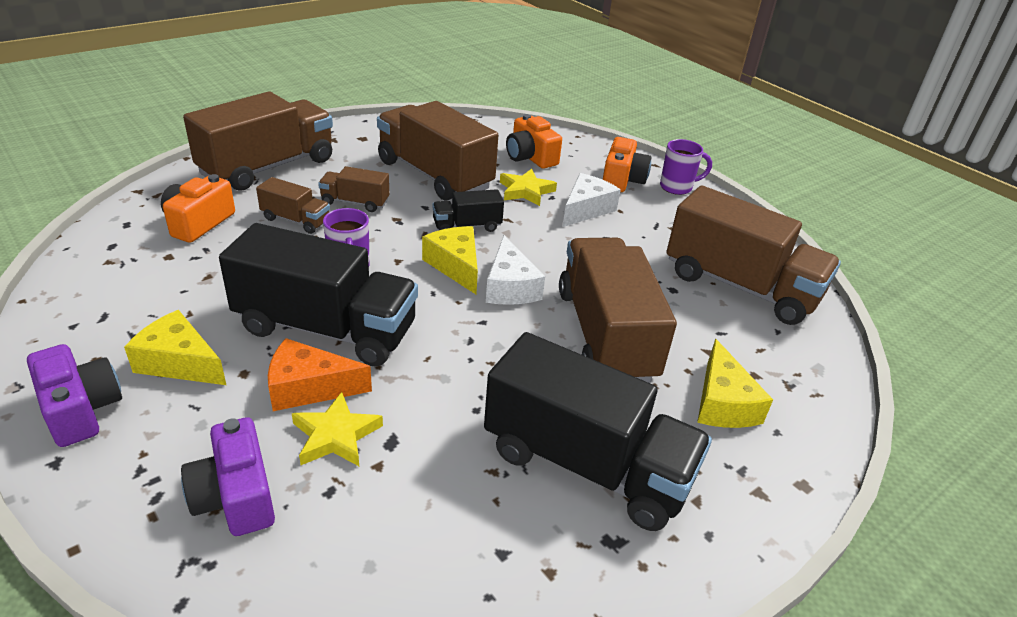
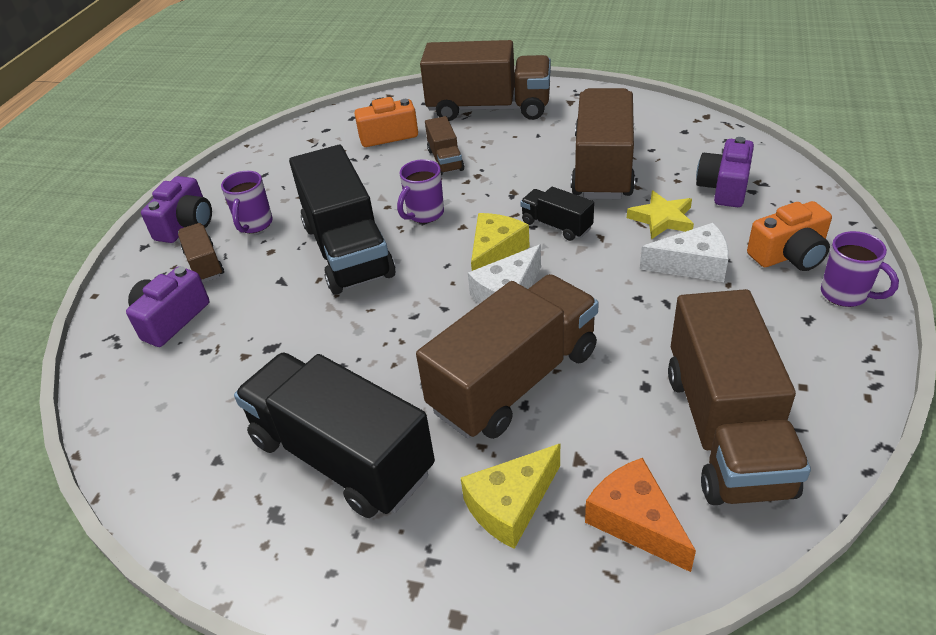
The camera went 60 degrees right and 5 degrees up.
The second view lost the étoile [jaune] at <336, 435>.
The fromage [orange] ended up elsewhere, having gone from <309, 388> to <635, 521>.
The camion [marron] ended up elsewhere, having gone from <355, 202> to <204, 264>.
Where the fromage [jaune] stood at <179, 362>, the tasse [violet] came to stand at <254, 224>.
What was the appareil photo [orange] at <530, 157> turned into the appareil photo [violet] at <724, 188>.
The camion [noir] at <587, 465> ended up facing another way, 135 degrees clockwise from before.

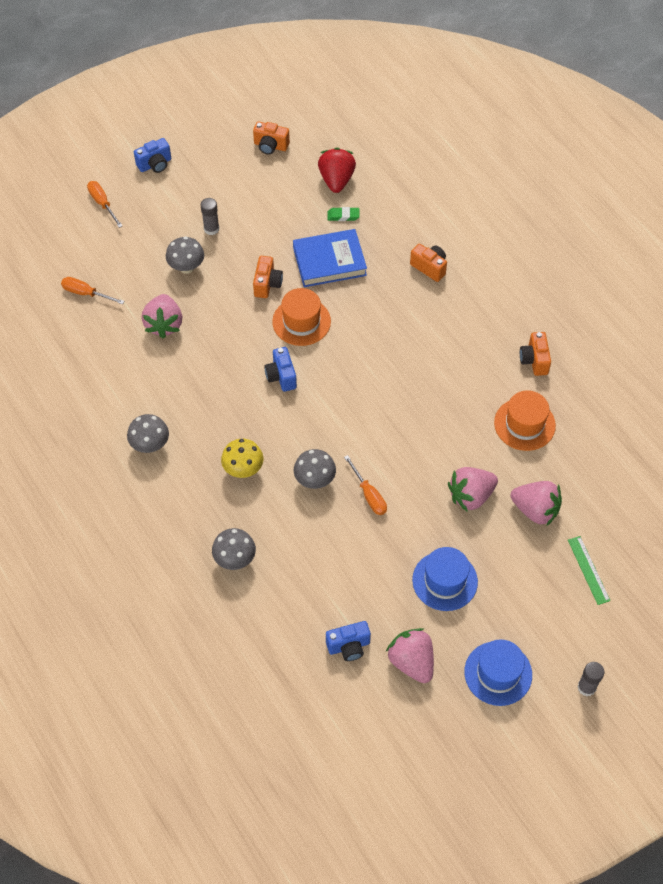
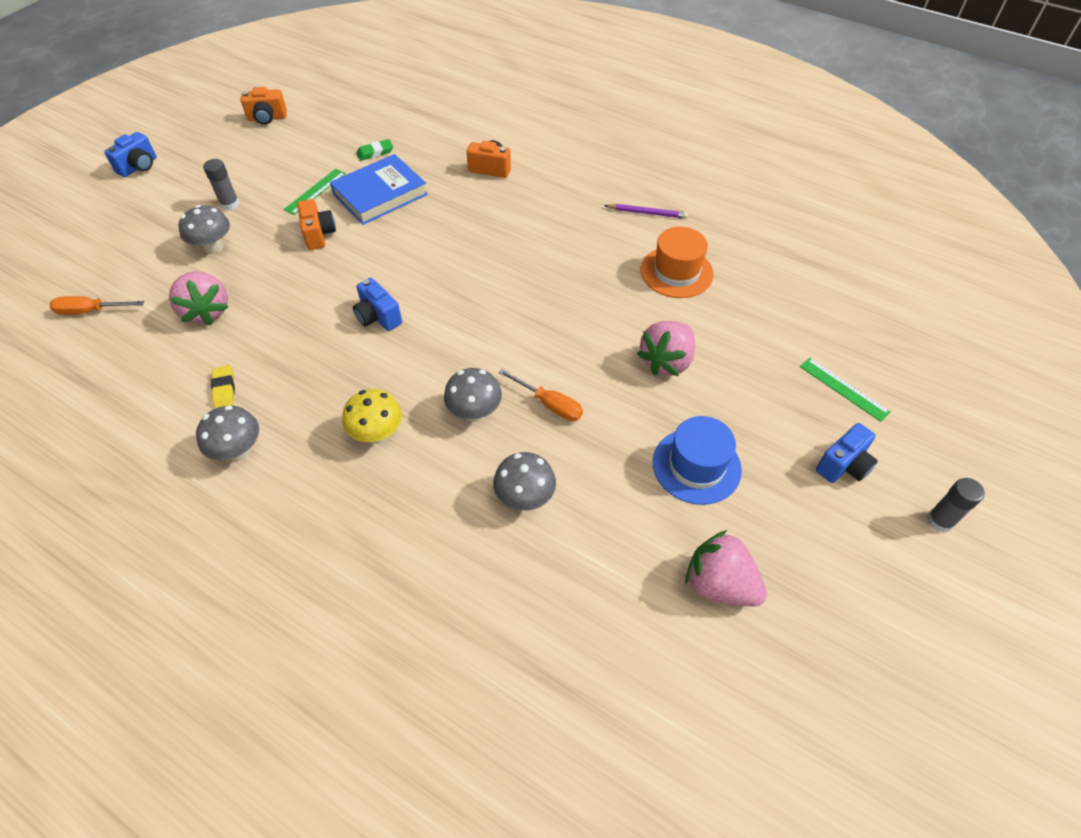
The camera went 25 degrees left and 5 degrees down.
The second view lost the tournevis [orange] at <102, 203>.
The second view lost the chapeau [orange] at <301, 321>.
The second view lost the fraise [rouge] at <336, 180>.
The second view lost the chapeau [bleu] at <498, 673>.
The second view lost the fraise [rose] at <535, 510>.
The second view gained the gomme [jaune] at <224, 389>.
The second view gained the règle [vert] at <315, 191>.
The champignon [gris] ended up elsewhere, having gone from <235, 559> to <525, 498>.
The appareil photo [bleu] ended up elsewhere, having gone from <349, 646> to <843, 465>.
Where the appareil photo [orange] stood at <534, 360>, the crayon [violet] came to stand at <647, 213>.

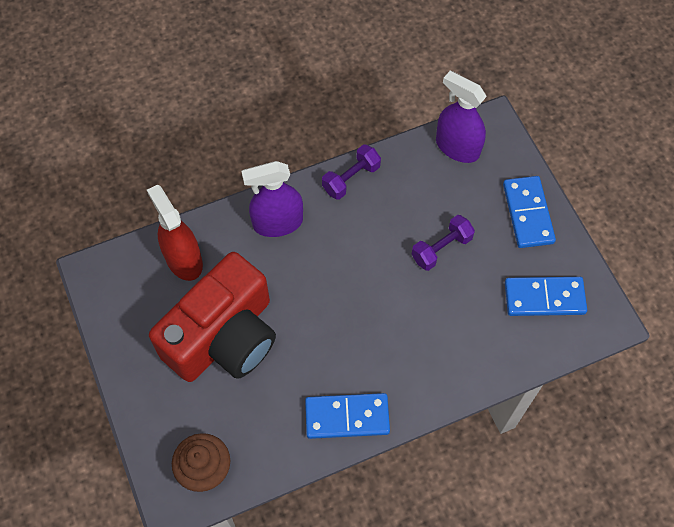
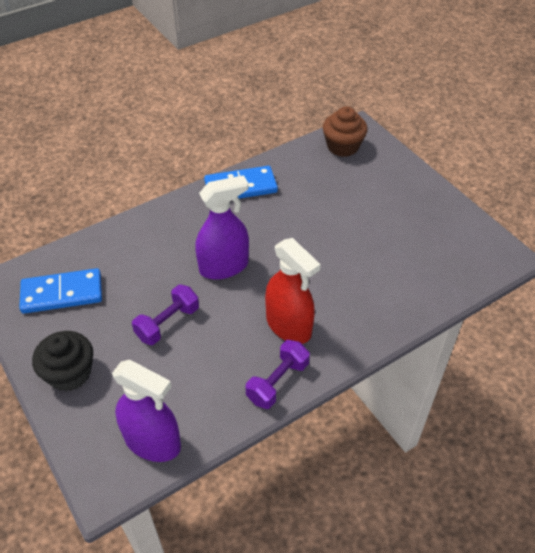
The camera went 170 degrees right and 15 degrees down.
The second view lost the appareil photo [rouge] at <224, 336>.
The vaporisateur [rouge] ended up elsewhere, having gone from <183, 260> to <288, 326>.
The vaporisateur [violet] ended up elsewhere, having gone from <277, 223> to <224, 267>.
Where the domino [bleu] stood at <528, 213>, the muffin [noir] came to stand at <69, 373>.

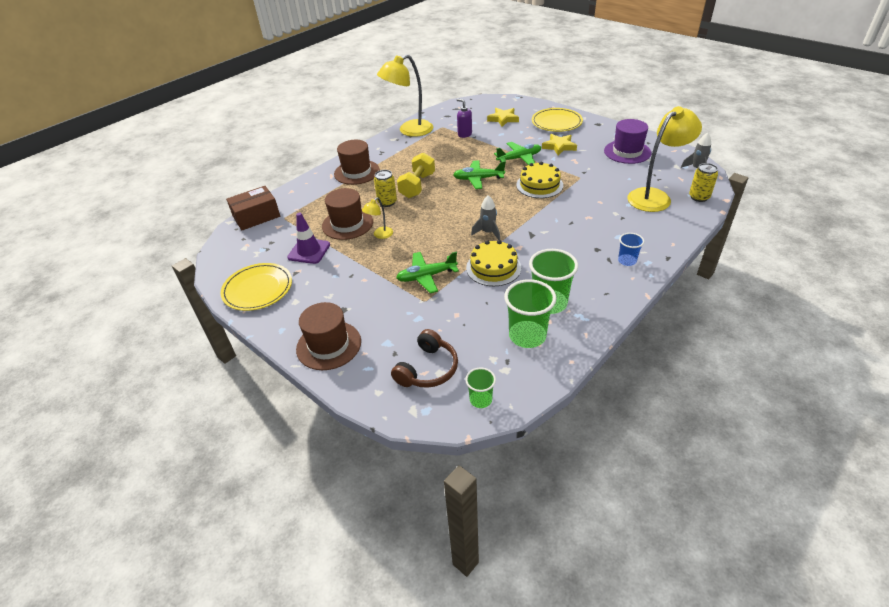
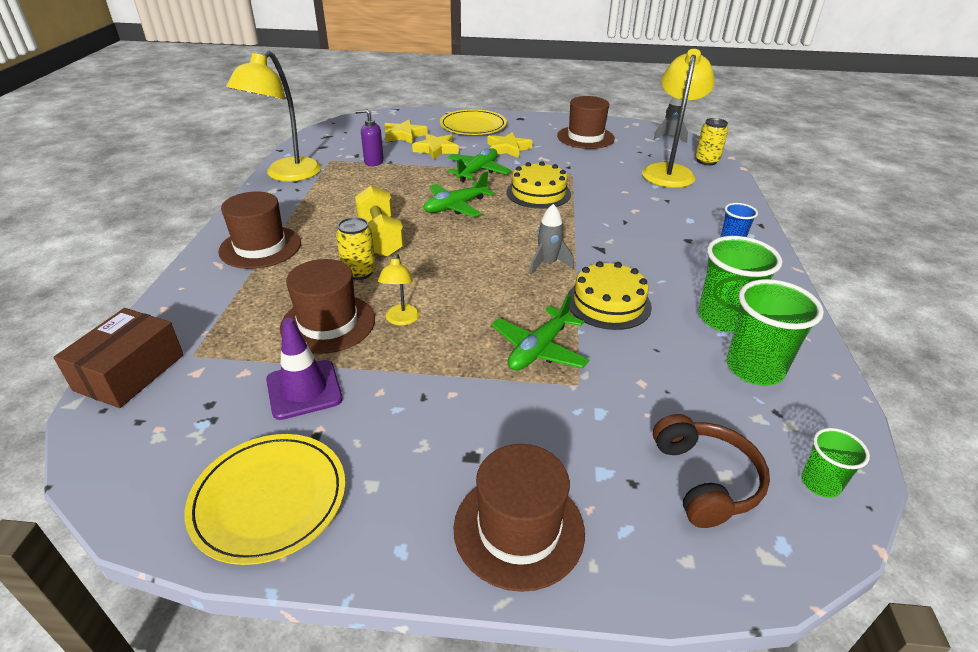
The camera went 40 degrees left and 5 degrees down.
The second view gained the étoile [jaune] at <436, 149>.
What was the chapeau [violet] at <627, 152> turned into the chapeau [marron] at <585, 137>.

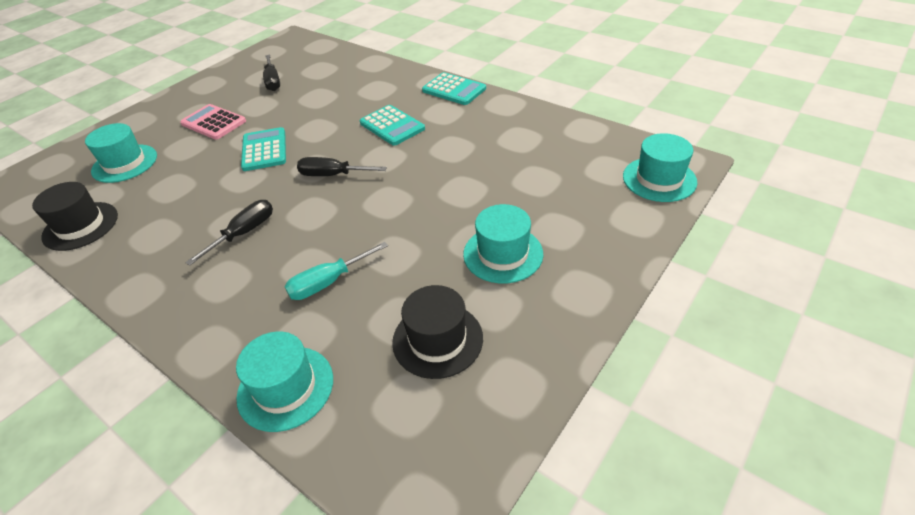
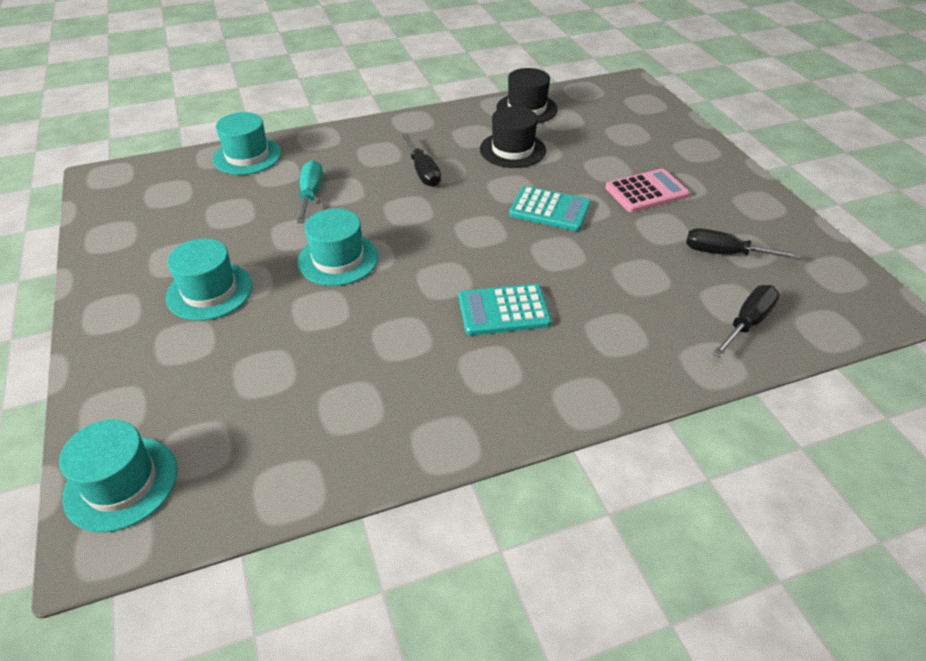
The camera went 120 degrees right and 0 degrees up.
The second view lost the calculatrice [turquoise] at <454, 90>.
The chapeau [turquoise] ended up elsewhere, having gone from <125, 163> to <338, 259>.
The tournevis [noir] ended up elsewhere, having gone from <332, 175> to <747, 322>.
The chapeau [noir] ended up elsewhere, having gone from <437, 339> to <512, 150>.

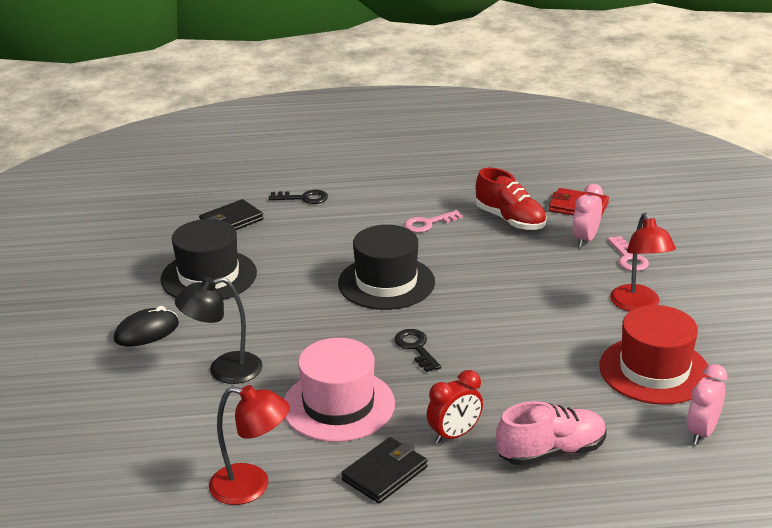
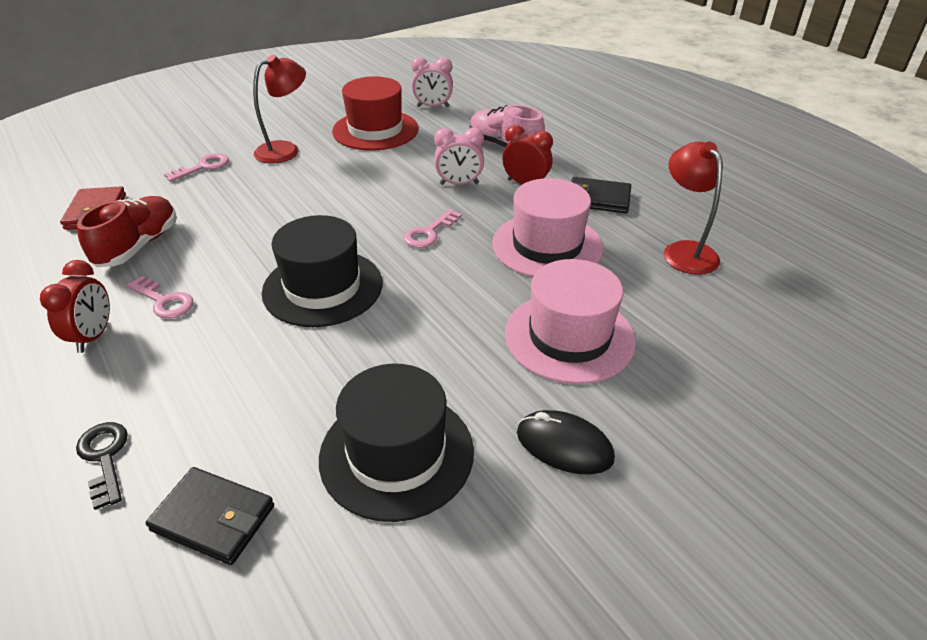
The camera went 120 degrees left and 10 degrees up.
The second view gained the réveil [rouge] at <93, 336>.
The réveil [rose] ended up elsewhere, having gone from <585, 239> to <459, 184>.
Where the lampe [noir] stood at <224, 370>, the chapeau [rose] came to stand at <569, 337>.
What was the clé [noir] at <416, 348> turned into the clé [rose] at <429, 233>.

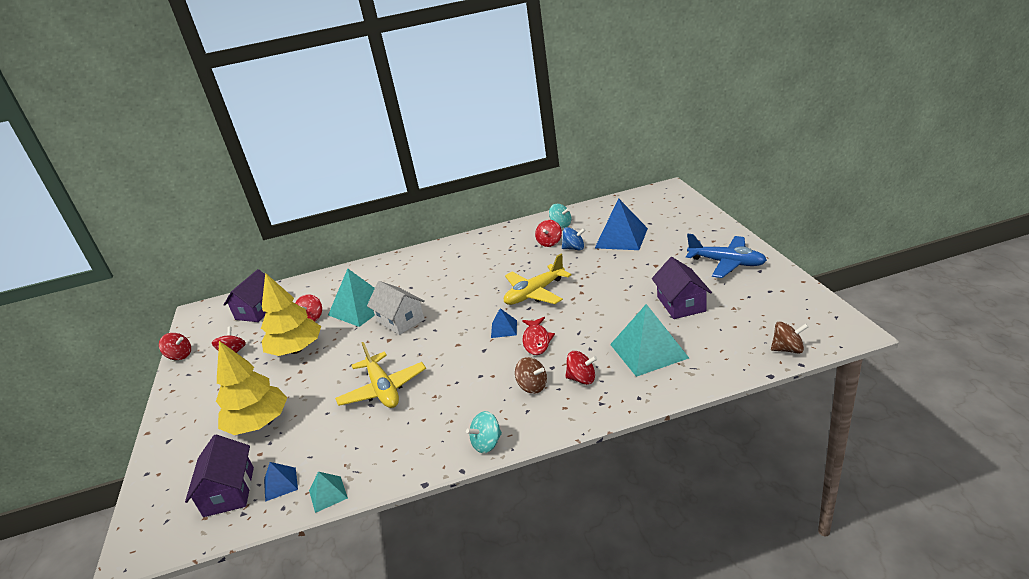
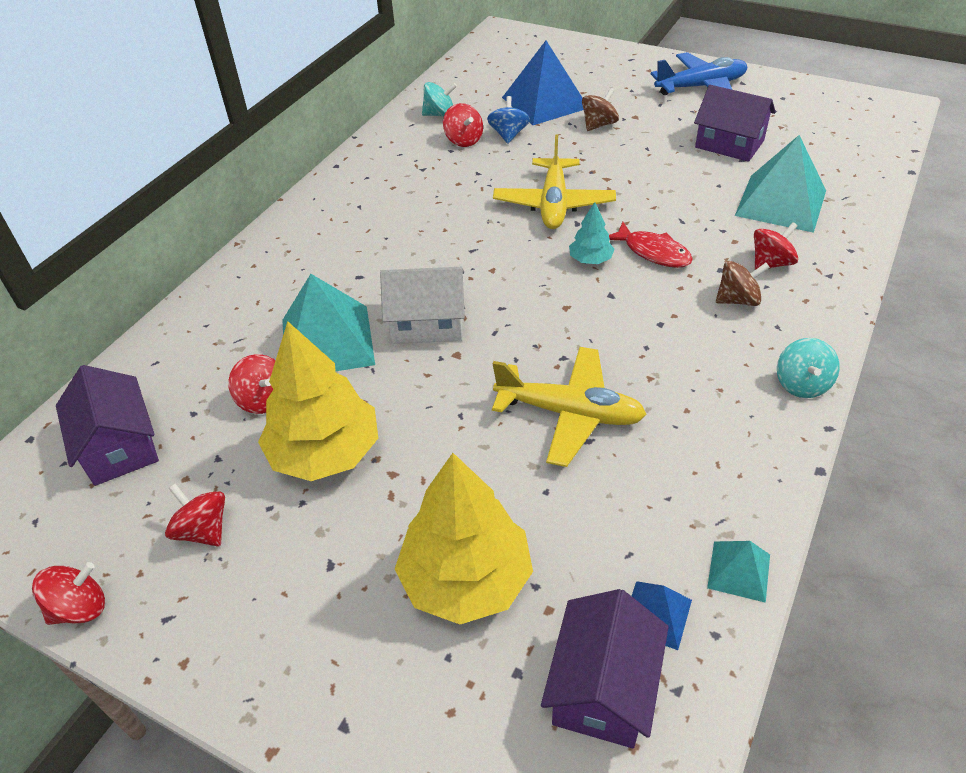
The camera went 50 degrees left and 15 degrees up.
The toupie [marron] ended up elsewhere, having gone from <788, 349> to <598, 125>.
Where the pyramide [bleu] stood at <504, 329>, the arbre [turquoise] came to stand at <590, 260>.
The maison [violet] at <229, 491> ended up facing another way, 75 degrees clockwise from before.
The toupie [bleu] at <574, 248> ended up facing another way, 45 degrees counterclockwise from before.

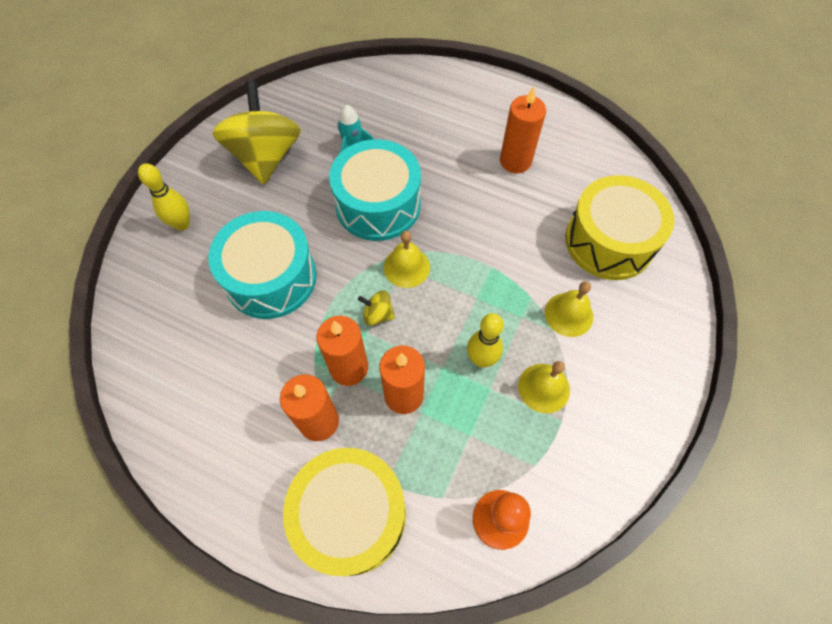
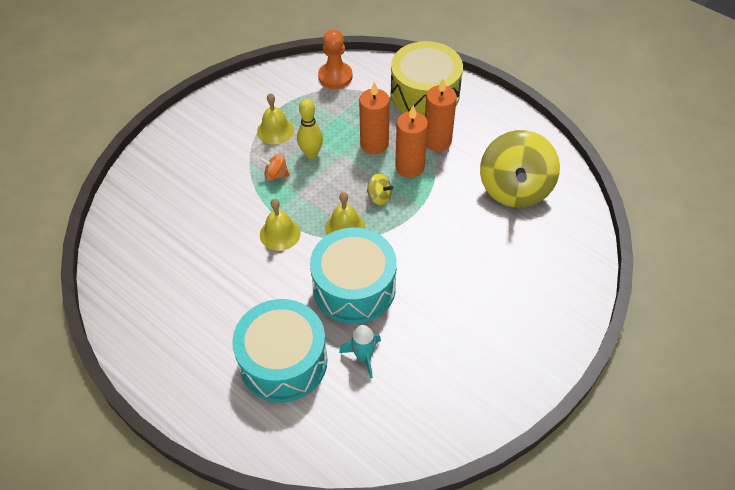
The camera went 165 degrees left and 10 degrees down.
The second view lost the quille [jaune] at <182, 224>.
The second view lost the bougie [orange] at <515, 161>.
The second view lost the tambour [jaune] at <609, 241>.
The second view gained the toupie [orange] at <276, 175>.
The tambour [turquoise] ended up elsewhere, having gone from <271, 277> to <283, 361>.
The toupie [jaune] ended up elsewhere, having gone from <266, 157> to <515, 189>.
The cloche [jaune] ended up elsewhere, having gone from <568, 314> to <280, 234>.

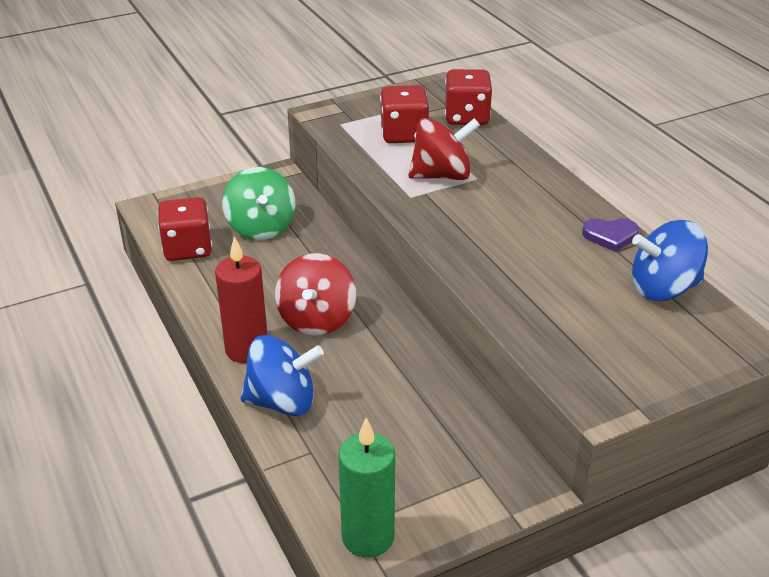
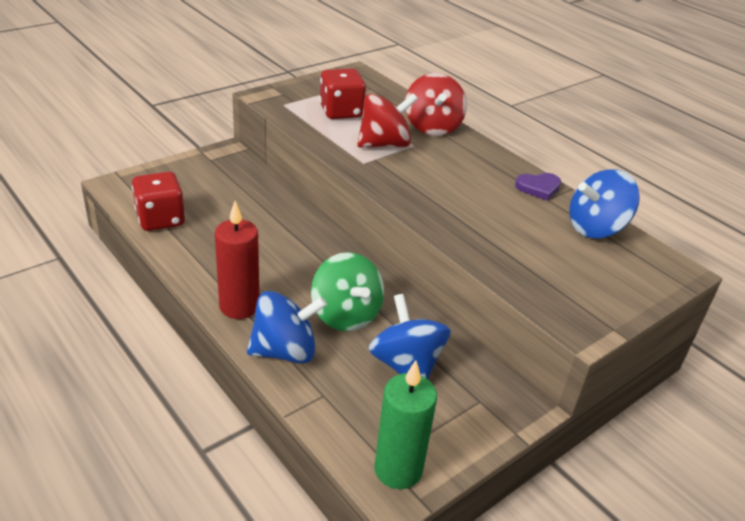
The camera went 15 degrees left and 0 degrees up.
The second view lost the dé [rouge] at <466, 117>.
The second view gained the toupie [bleu] at <406, 365>.
The toupie [vert] ended up elsewhere, having gone from <261, 227> to <346, 315>.
The toupie [rouge] ended up elsewhere, having gone from <317, 319> to <432, 127>.

